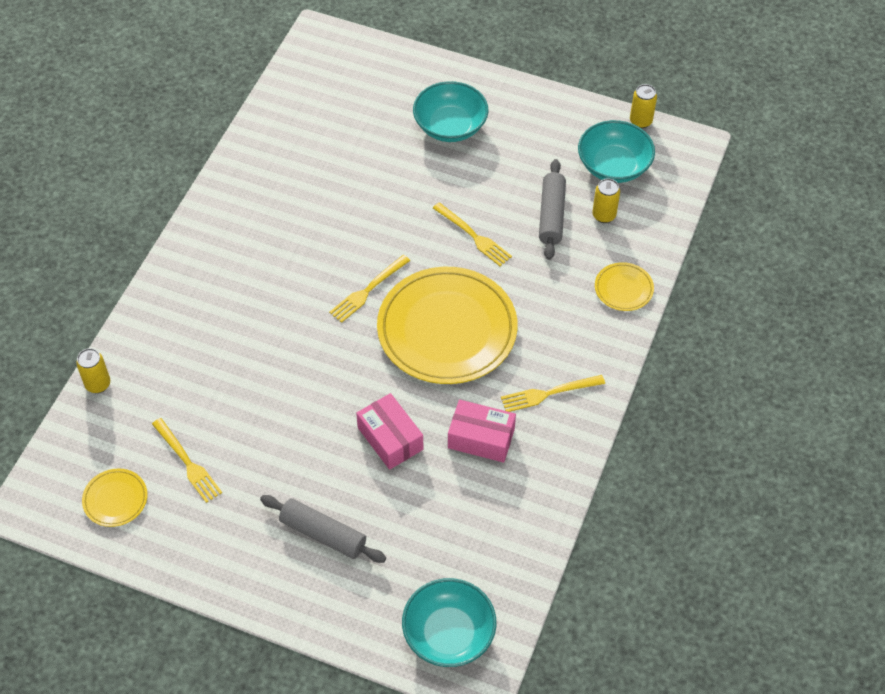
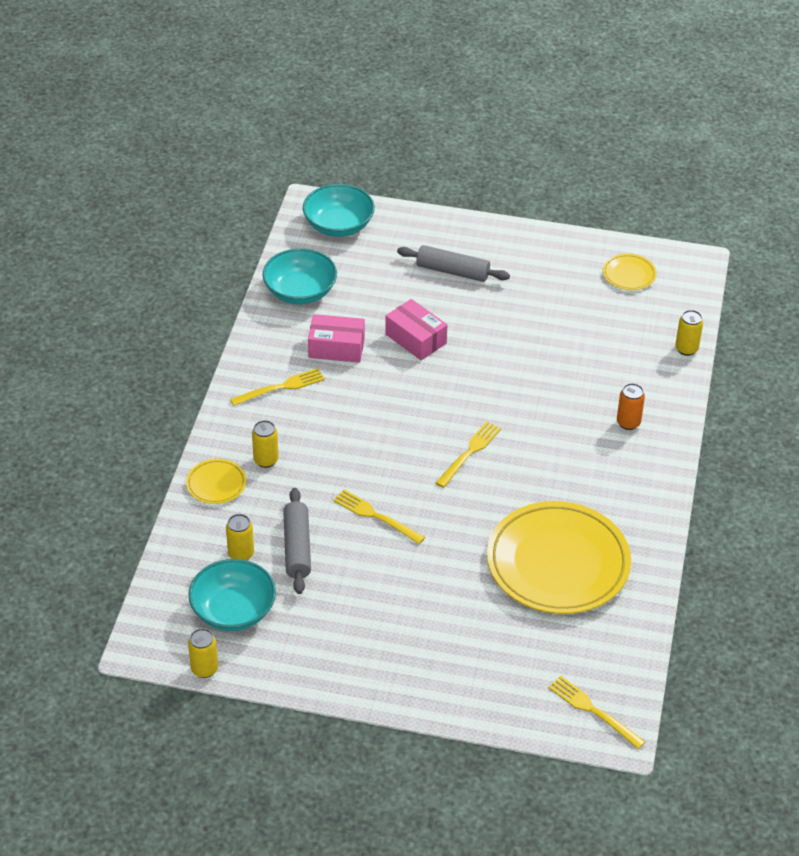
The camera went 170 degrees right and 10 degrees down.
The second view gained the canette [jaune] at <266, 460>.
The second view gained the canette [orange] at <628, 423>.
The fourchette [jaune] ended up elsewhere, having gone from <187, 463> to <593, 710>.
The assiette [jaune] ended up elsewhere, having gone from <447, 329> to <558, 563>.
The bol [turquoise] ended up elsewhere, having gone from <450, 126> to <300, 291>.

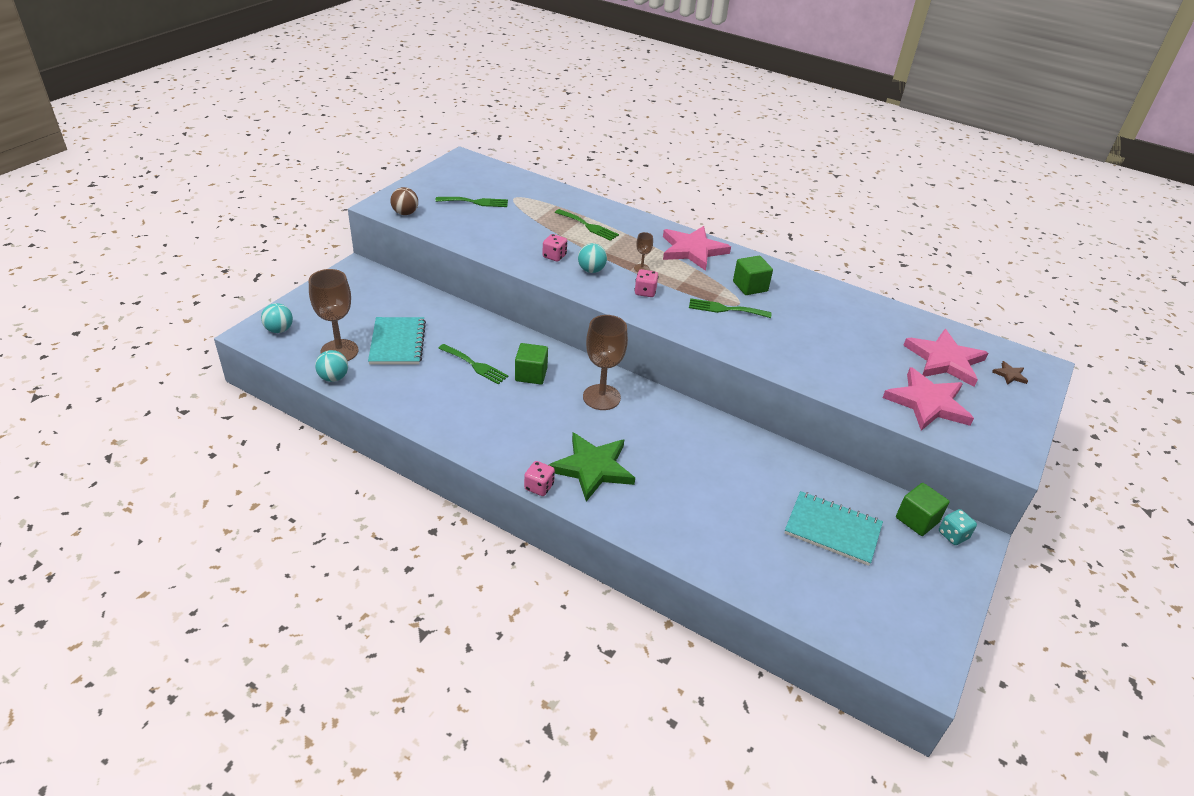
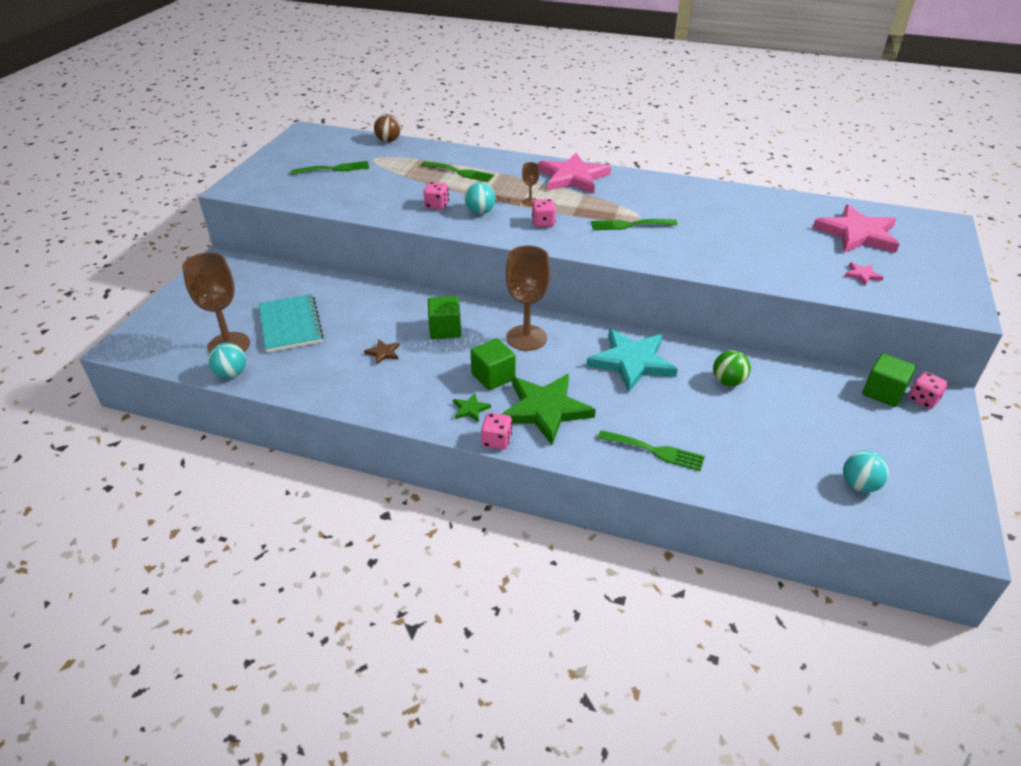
The camera went 10 degrees left and 0 degrees up.
The second view lost the carnet [turquoise] at <832, 530>.
The second view gained the étoile [vert] at <470, 409>.
The second view gained the étoile [turquoise] at <632, 362>.
The second view gained the balle [vert] at <728, 381>.
The balle [turquoise] ended up elsewhere, having gone from <279, 330> to <859, 485>.
The balle [marron] ended up elsewhere, having gone from <405, 213> to <388, 141>.
The fourchette [vert] ended up elsewhere, having gone from <475, 365> to <655, 451>.
The cube [vert] ended up elsewhere, having gone from <750, 286> to <493, 376>.
The étoile [marron] ended up elsewhere, having gone from <1010, 375> to <383, 353>.
What was the dé [turquoise] at <953, 535> turned into the dé [rose] at <923, 400>.
The size of the étoile [rose] at <928, 403> changed by a factor of 0.41.

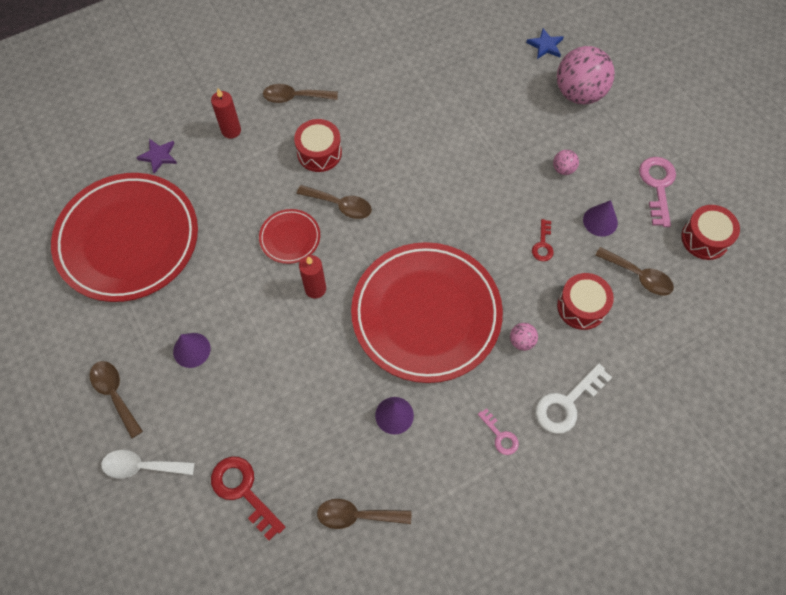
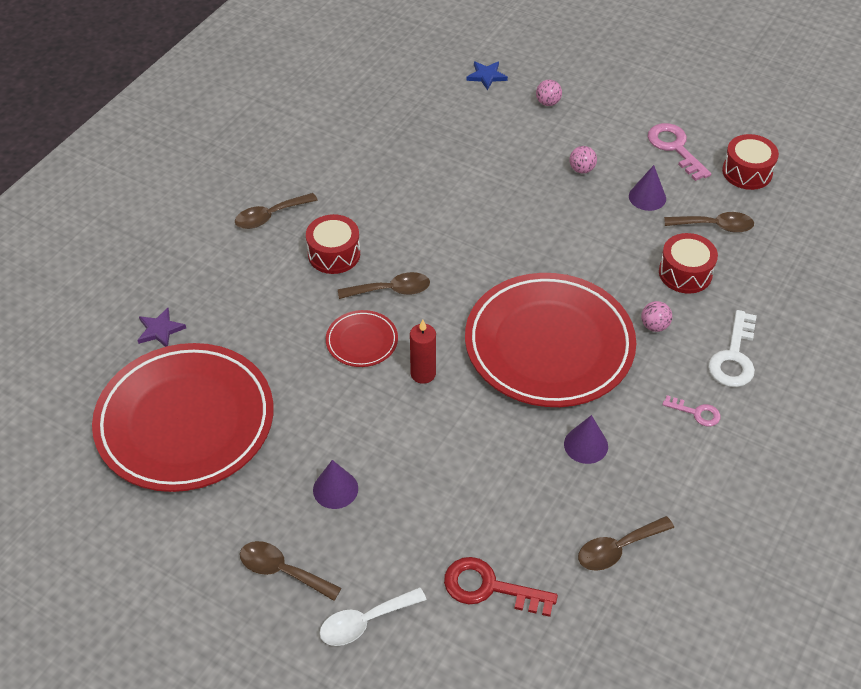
The camera went 30 degrees left and 15 degrees down.
The second view lost the bougie [rouge] at <231, 130>.
The second view lost the clé [rouge] at <543, 244>.
The size of the balle [rose] at <579, 93> changed by a factor of 0.44.

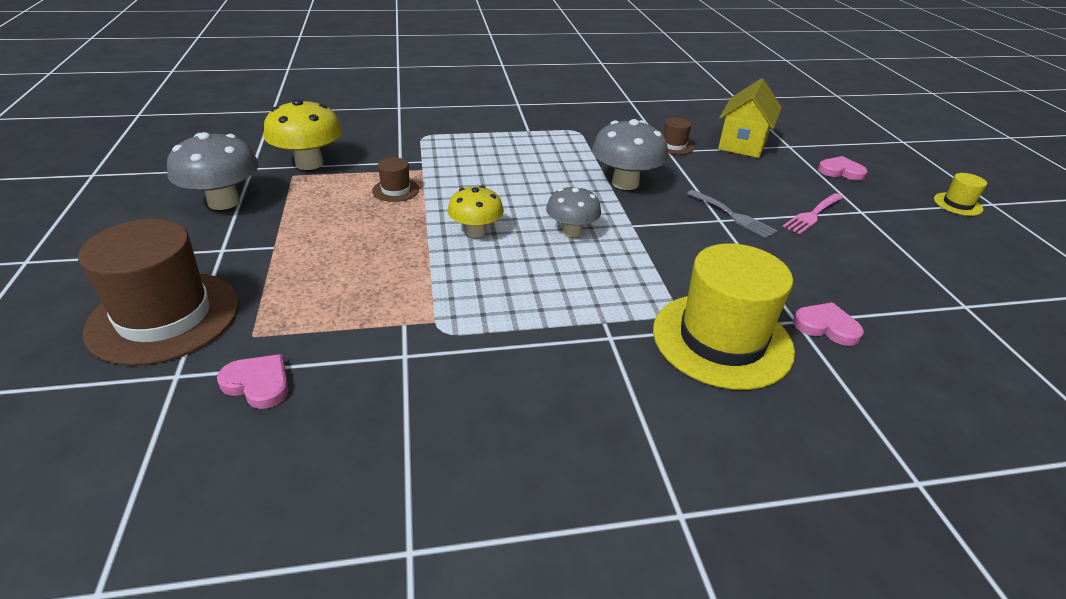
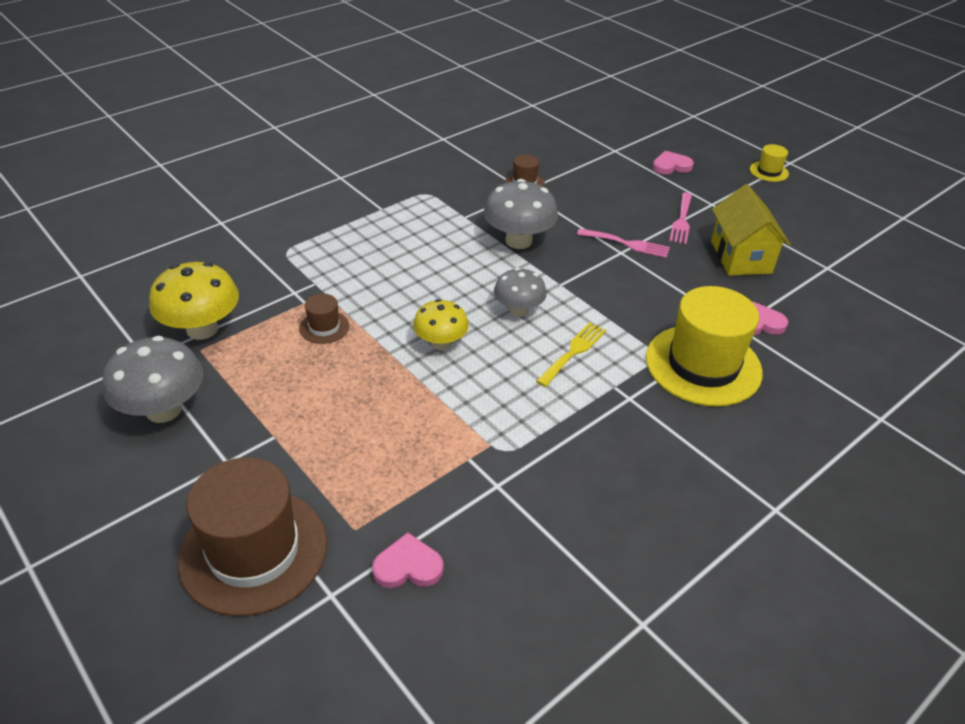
The camera went 30 degrees left and 5 degrees up.
The second view gained the fourchette [jaune] at <573, 352>.
The maison [jaune] ended up elsewhere, having gone from <742, 144> to <740, 257>.
What was the fourchette [gris] at <733, 216> turned into the fourchette [rose] at <627, 244>.

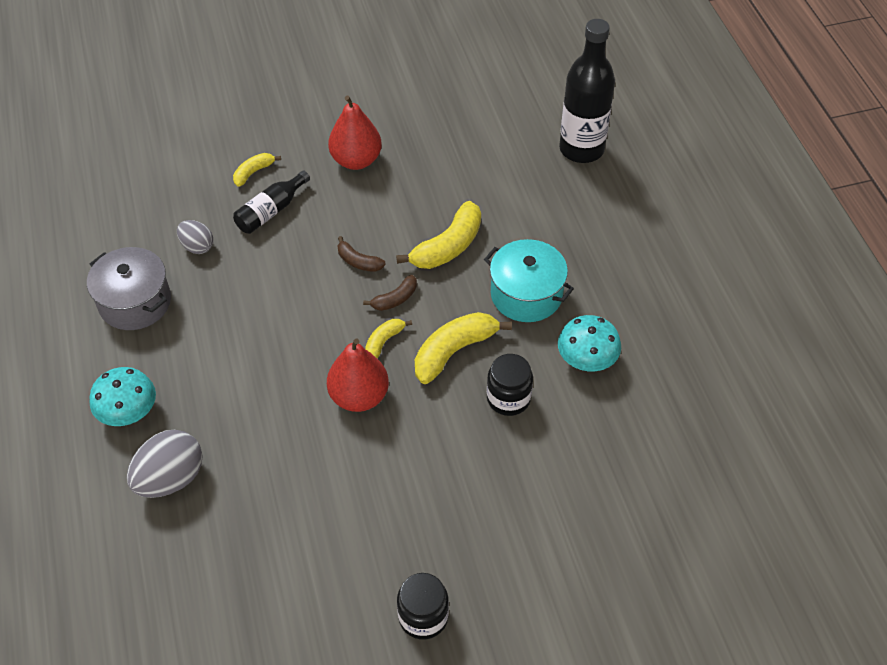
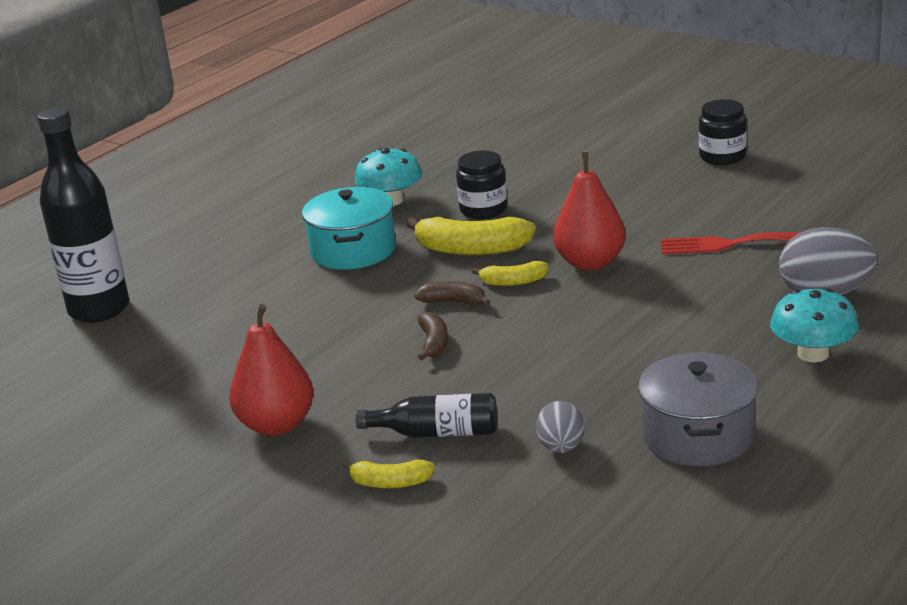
The camera went 125 degrees left and 25 degrees down.
The second view lost the banane [jaune] at <448, 246>.
The second view gained the fourchette [rouge] at <730, 244>.

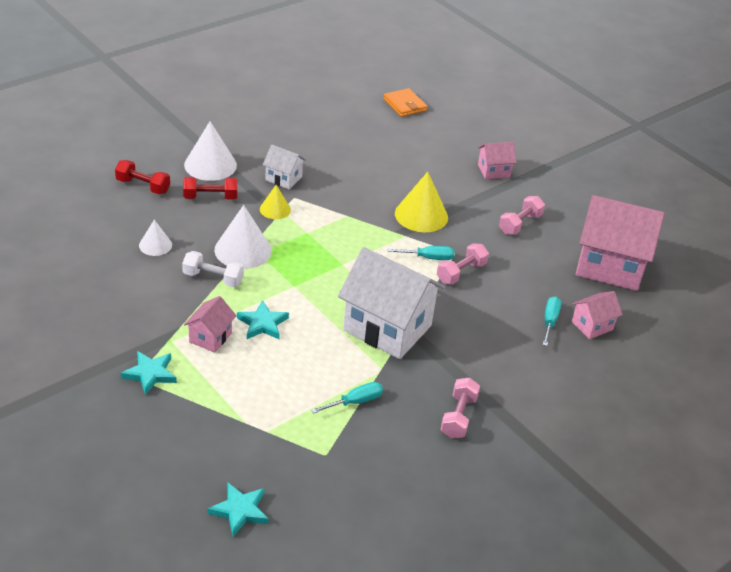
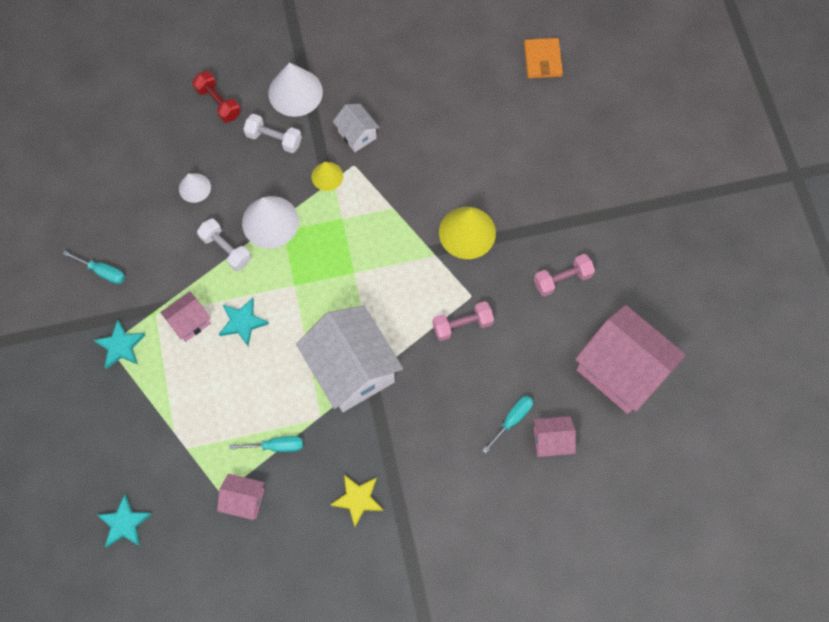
The camera went 30 degrees right and 30 degrees up.
The tournevis [turquoise] ended up elsewhere, having gone from <428, 258> to <103, 272>.
The maison [rose] ended up elsewhere, having gone from <494, 171> to <244, 500>.
Where the haltère [rose] stood at <458, 417>, the étoile [jaune] came to stand at <358, 499>.
What was the haltère [rouge] at <210, 197> turned into the haltère [blanc] at <274, 139>.

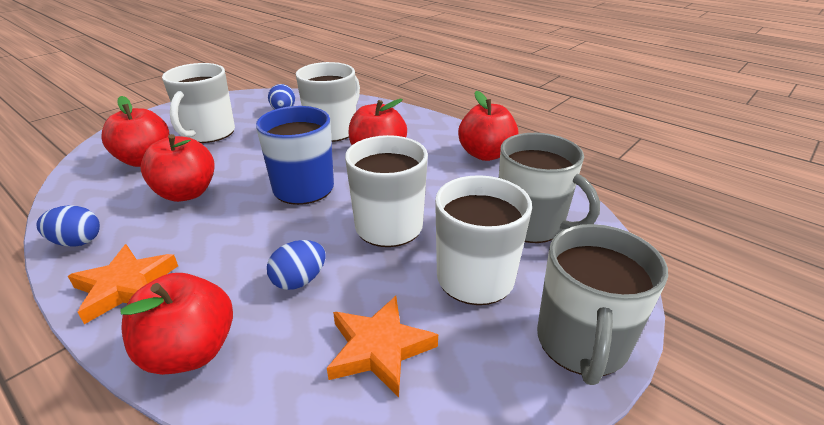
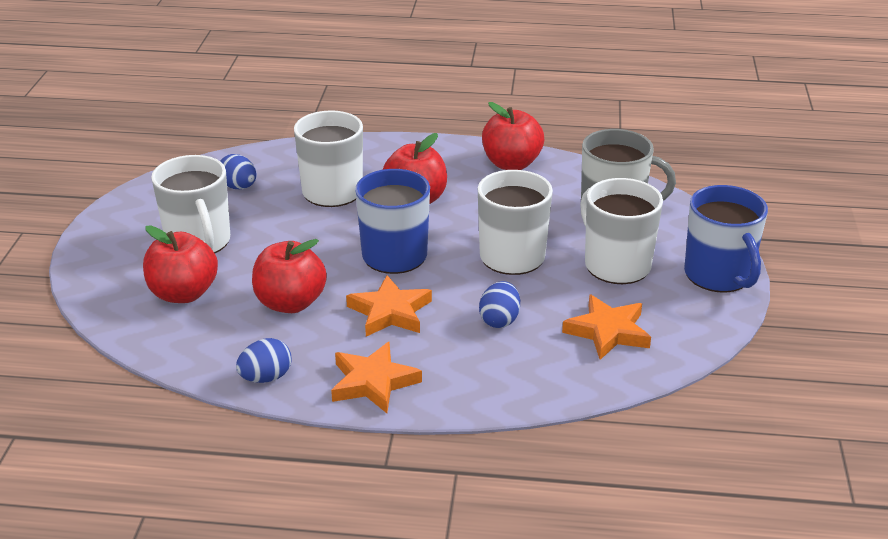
The camera went 35 degrees left and 0 degrees up.
The second view lost the pomme [rouge] at <190, 351>.
The second view gained the étoile [orange] at <390, 312>.
What was the tasse [gris] at <581, 343> turned into the tasse [bleu] at <719, 275>.

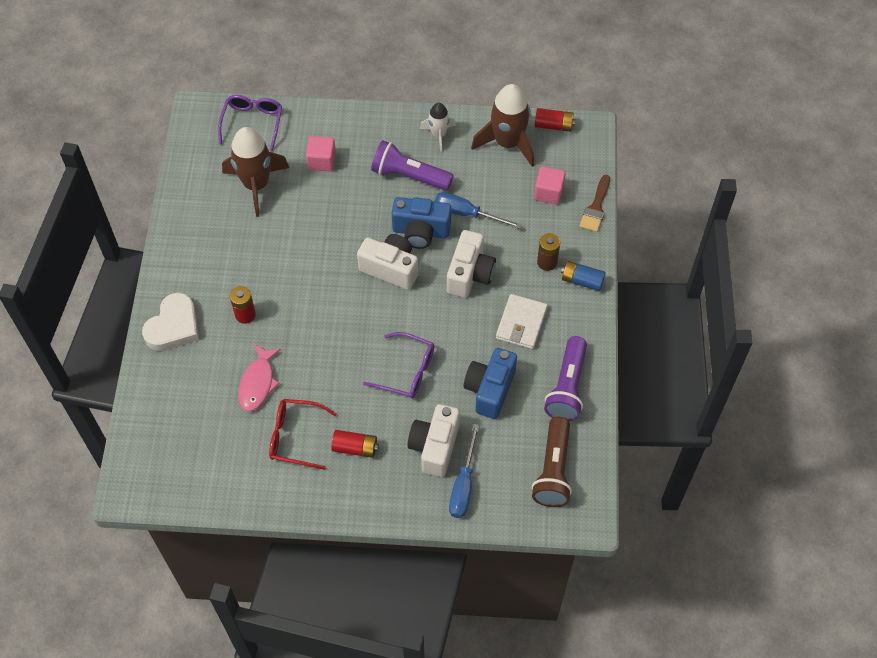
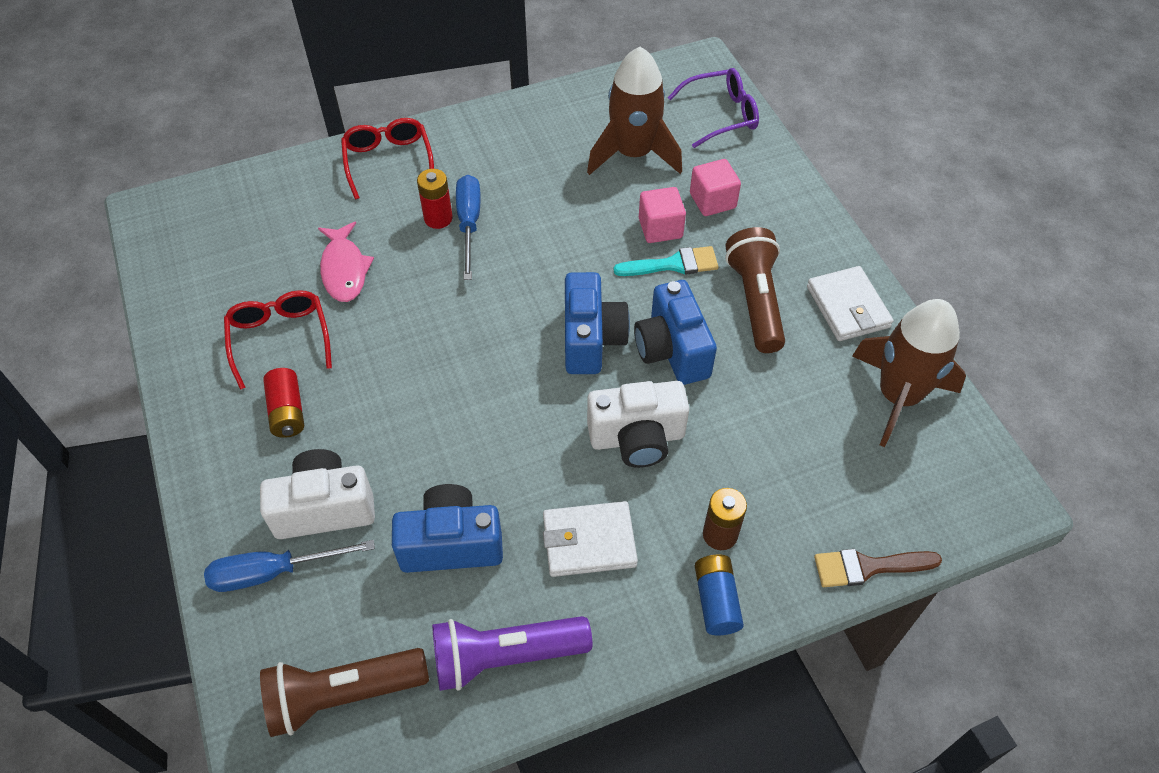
The camera went 65 degrees right and 5 degrees down.
The second view lost the lunettes [violet] at <407, 371>.
The second view lost the pile [rouge] at <553, 125>.
The second view gained the pinceau [turquoise] at <673, 264>.
The tournevis [bleu] ended up elsewhere, having gone from <467, 213> to <469, 224>.
The cube [rose] ended up elsewhere, having gone from <548, 192> to <660, 228>.
Where the cœur [blanc] stood at <173, 326>, the lunettes [rouge] came to stand at <388, 161>.
Where the fusée [blanc] stood at <438, 135>, the portefeuille [blanc] came to stand at <847, 307>.
What was the appareil photo [blanc] at <390, 268> turned into the appareil photo [bleu] at <591, 339>.
What was the lampe de poche [violet] at <409, 176> turned into the lampe de poche [marron] at <755, 301>.
The poisson [rose] at <258, 383> ended up facing another way, 90 degrees counterclockwise from before.

